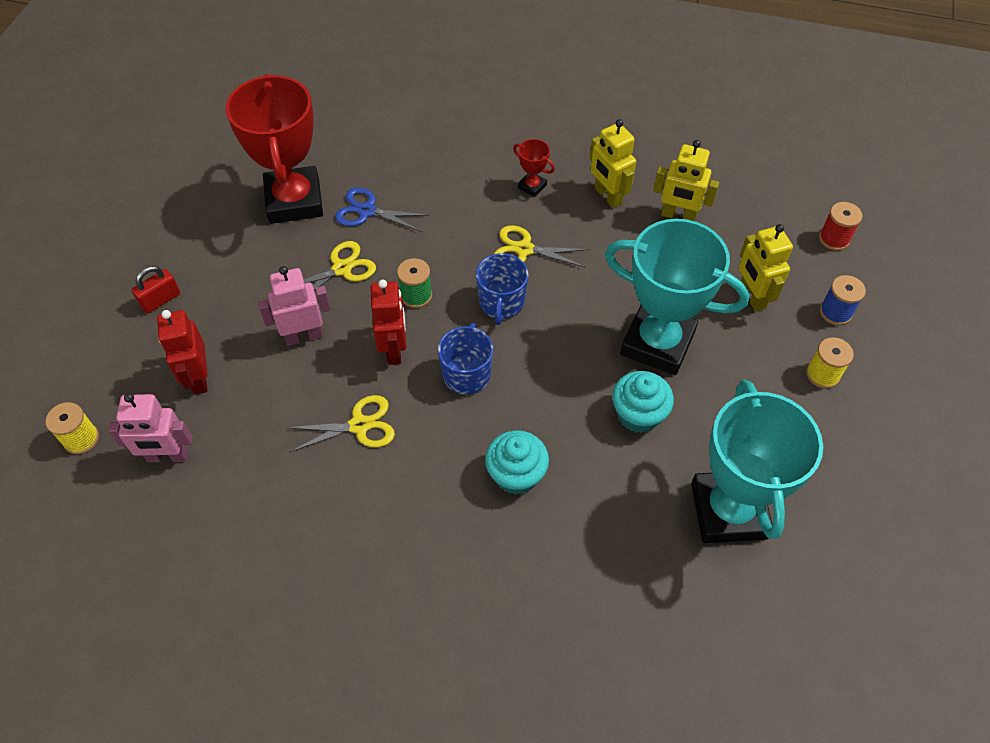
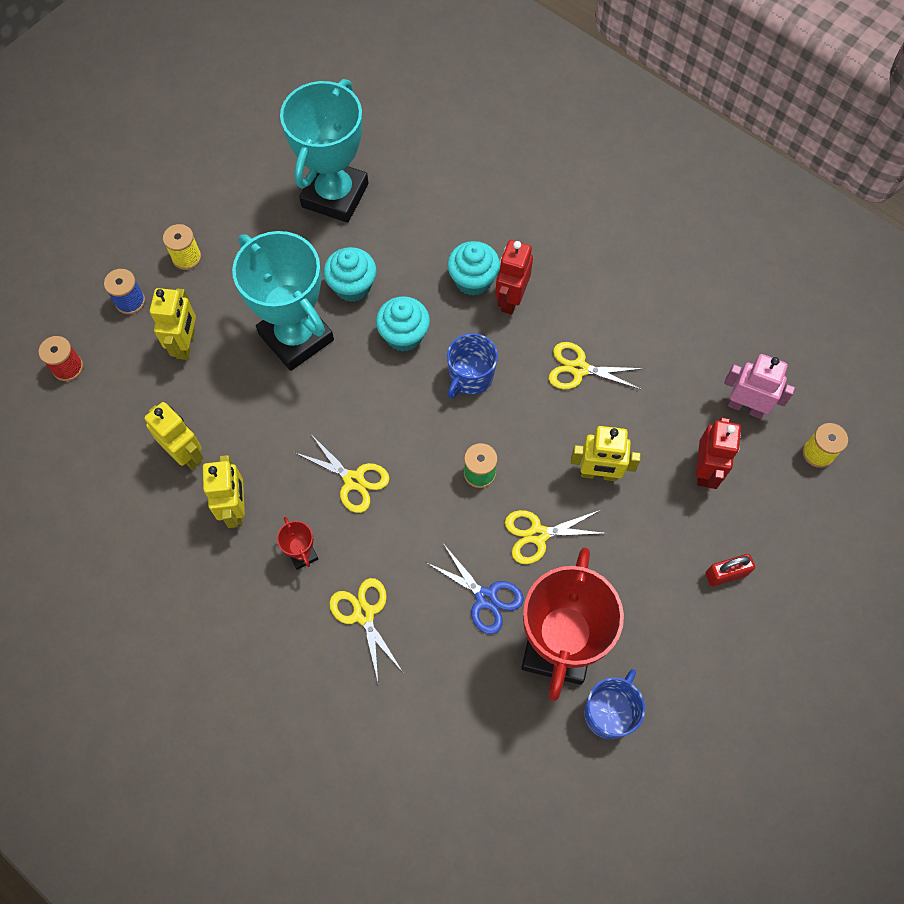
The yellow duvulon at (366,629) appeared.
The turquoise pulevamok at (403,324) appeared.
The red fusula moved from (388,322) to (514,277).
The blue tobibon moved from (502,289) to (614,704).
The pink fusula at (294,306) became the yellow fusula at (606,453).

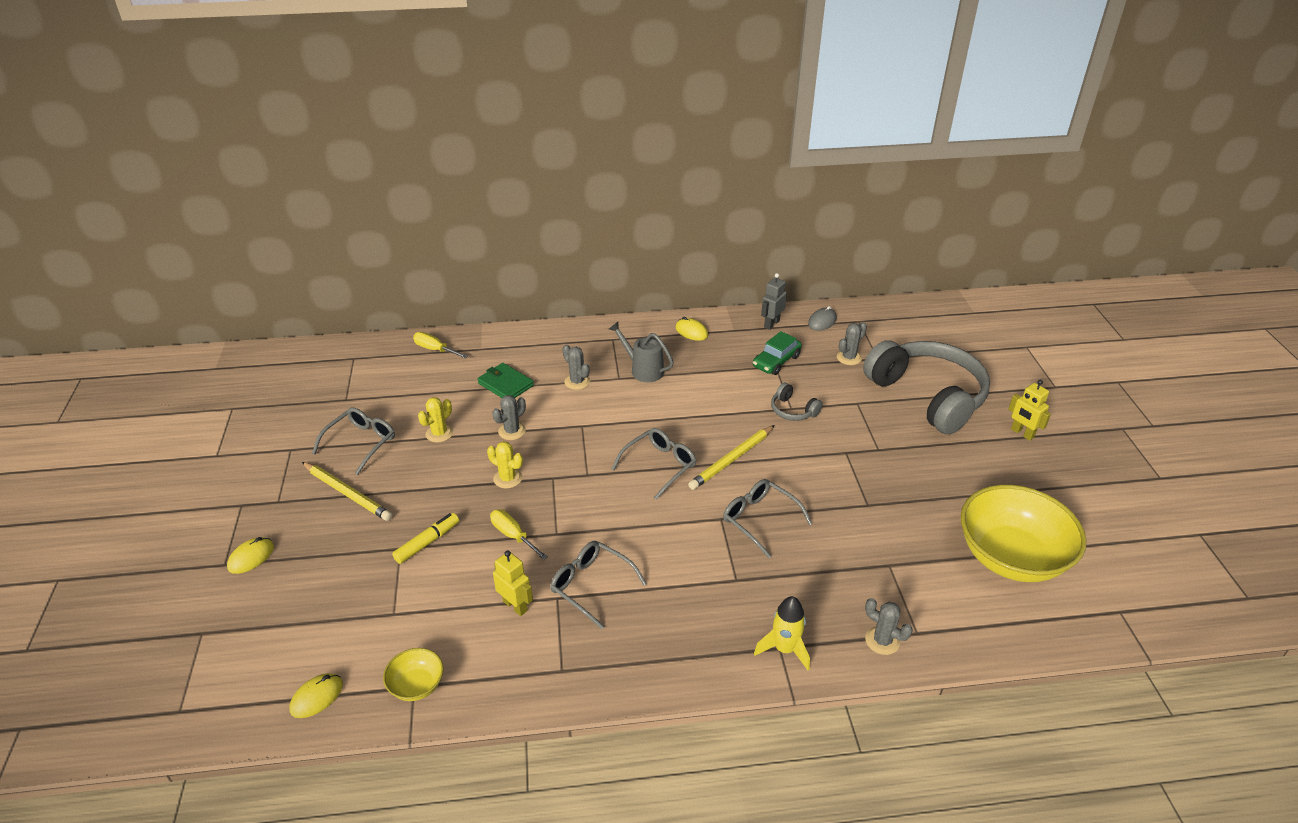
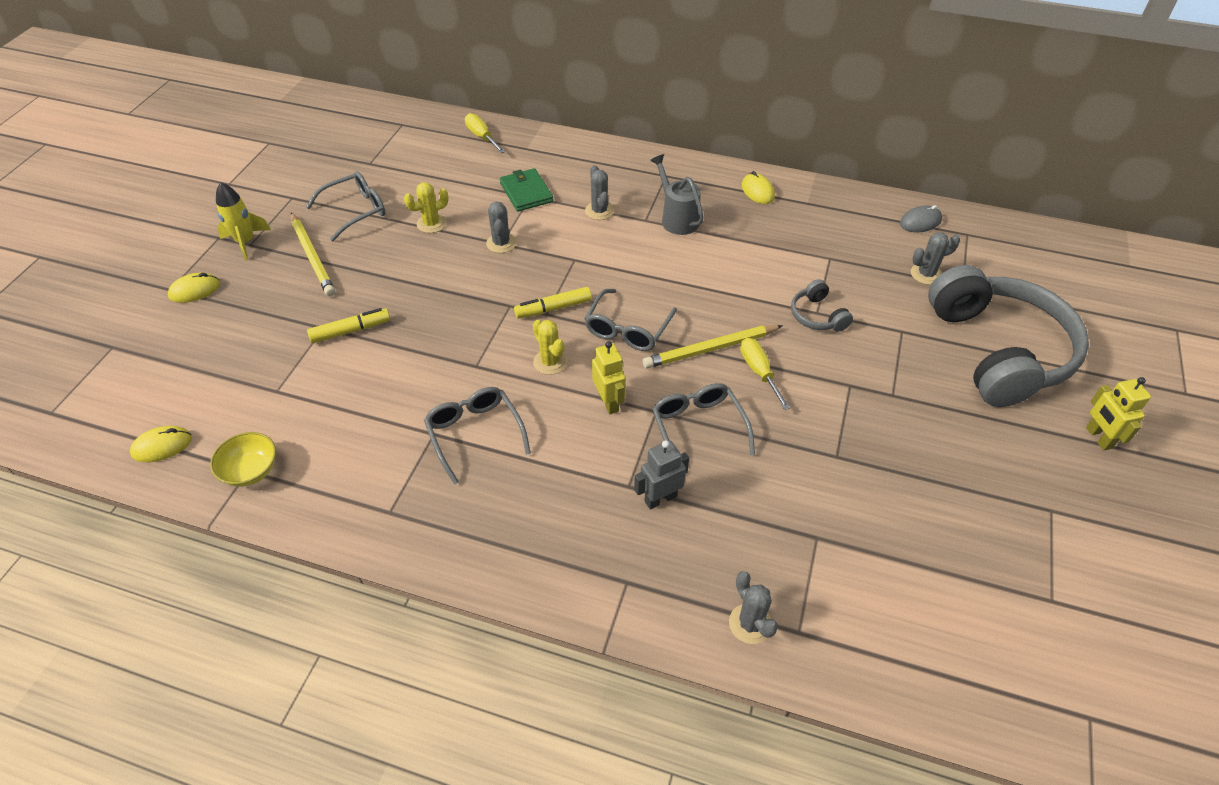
The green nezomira at (777,353) disappeared.
The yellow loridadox at (1023,533) disappeared.
The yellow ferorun at (553,302) appeared.
The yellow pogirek moved from (505,465) to (550,347).
The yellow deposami moved from (519,534) to (765,374).
The yellow fusula moved from (513,583) to (609,377).
The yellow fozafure moved from (782,633) to (243,221).
The grey fusula moved from (774,301) to (661,475).
The grey pogirek at (509,417) turned 75 degrees counterclockwise.
The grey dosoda at (654,464) turned 135 degrees clockwise.

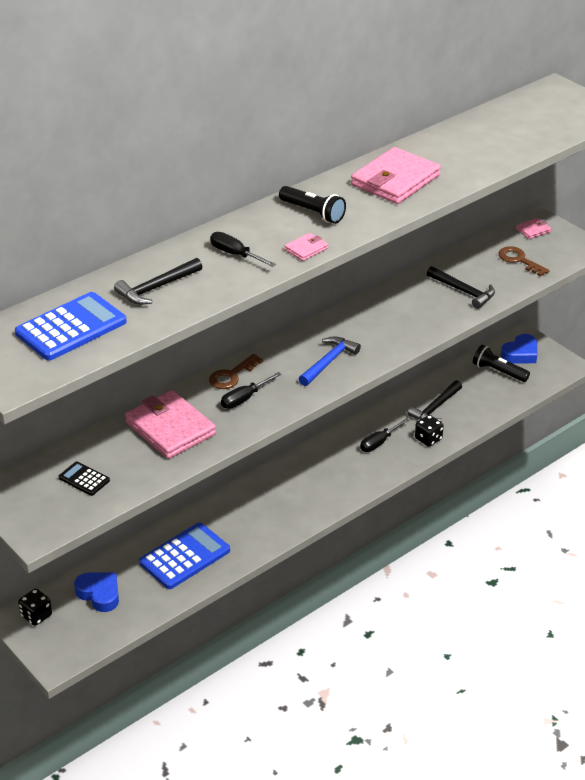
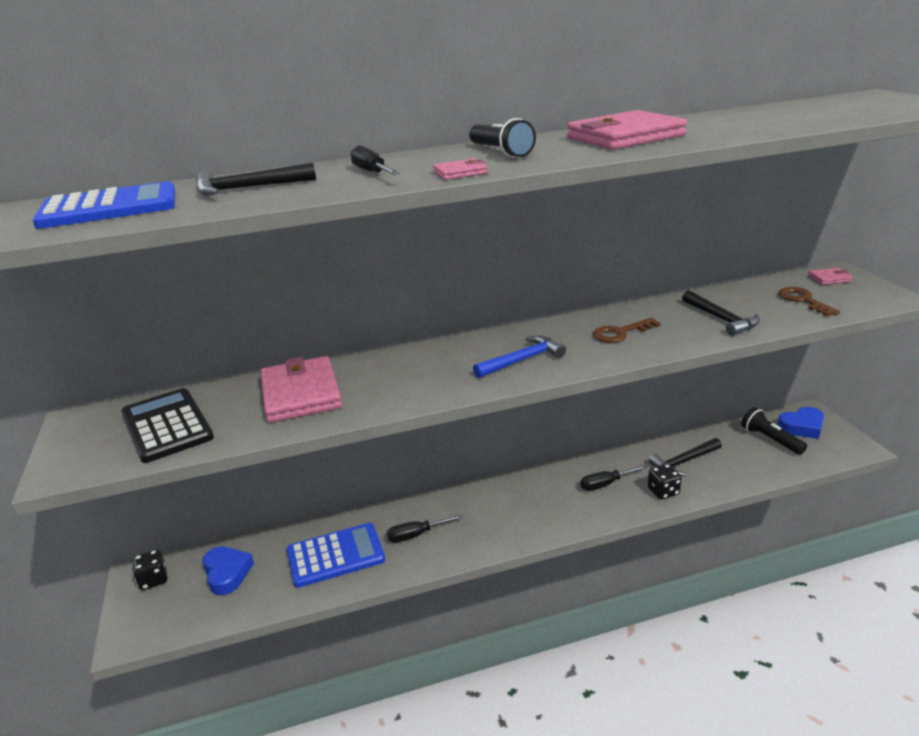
The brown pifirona moved from (236,371) to (627,330).
The black deposami moved from (251,390) to (425,528).
The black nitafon at (84,478) changed to 1.98 times the size.

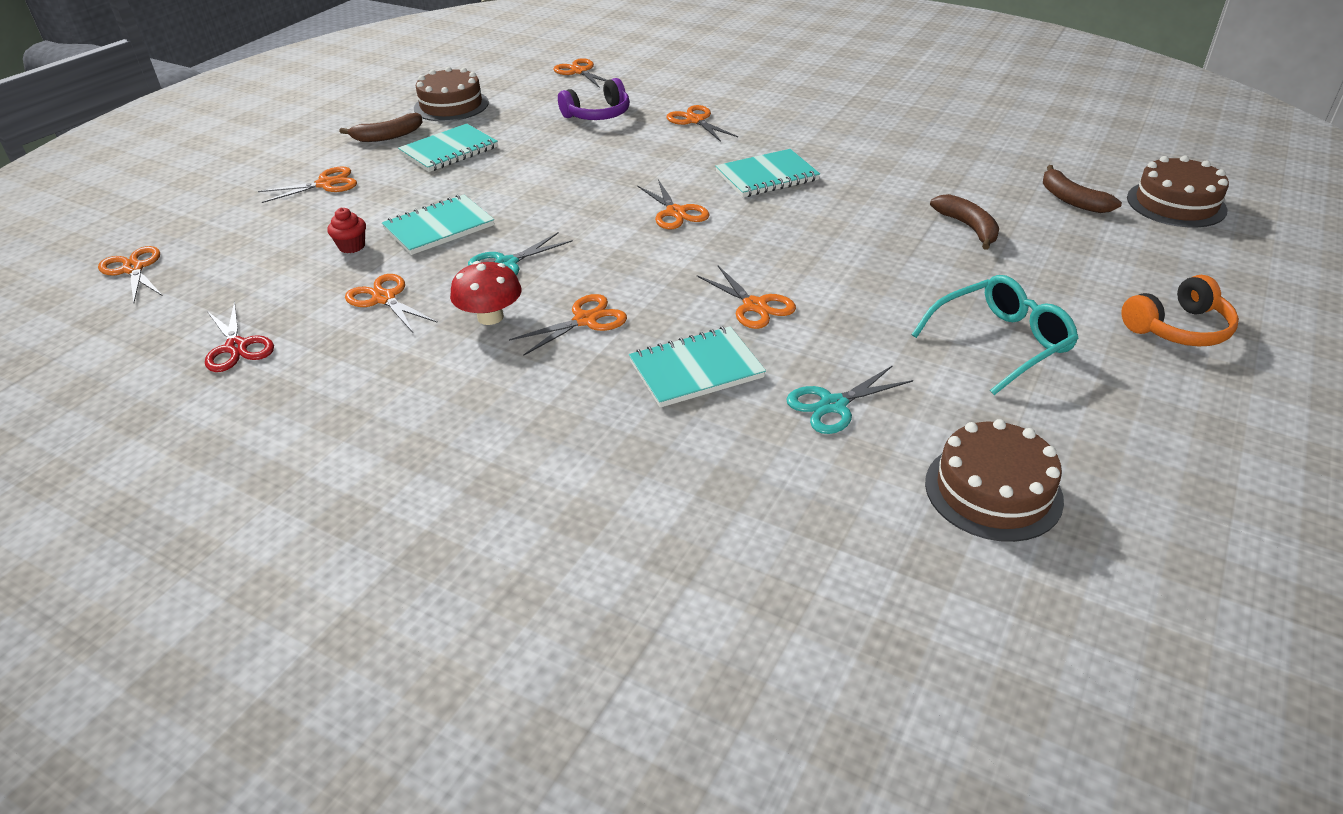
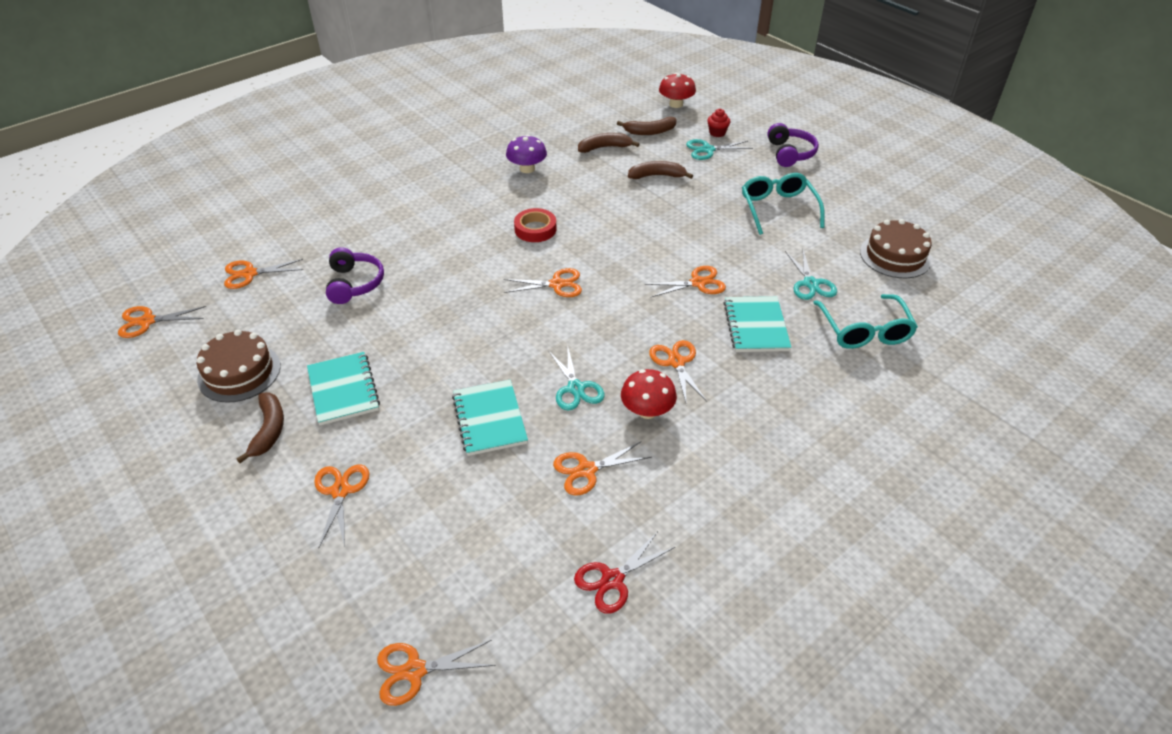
The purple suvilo at (526,154) appeared.
The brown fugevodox at (608,143) appeared.
The turquoise duvulon at (719,149) appeared.
The turquoise dosoda at (865,321) appeared.
The red pulevamok moved from (346,230) to (718,123).
The orange duvulon moved from (702,123) to (162,322).
The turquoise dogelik at (767,173) was replaced by the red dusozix at (535,225).
The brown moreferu at (1178,191) was replaced by the red suvilo at (677,90).
The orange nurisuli at (1180,310) became the purple nurisuli at (793,145).
The red duvulon at (239,336) turned 150 degrees clockwise.

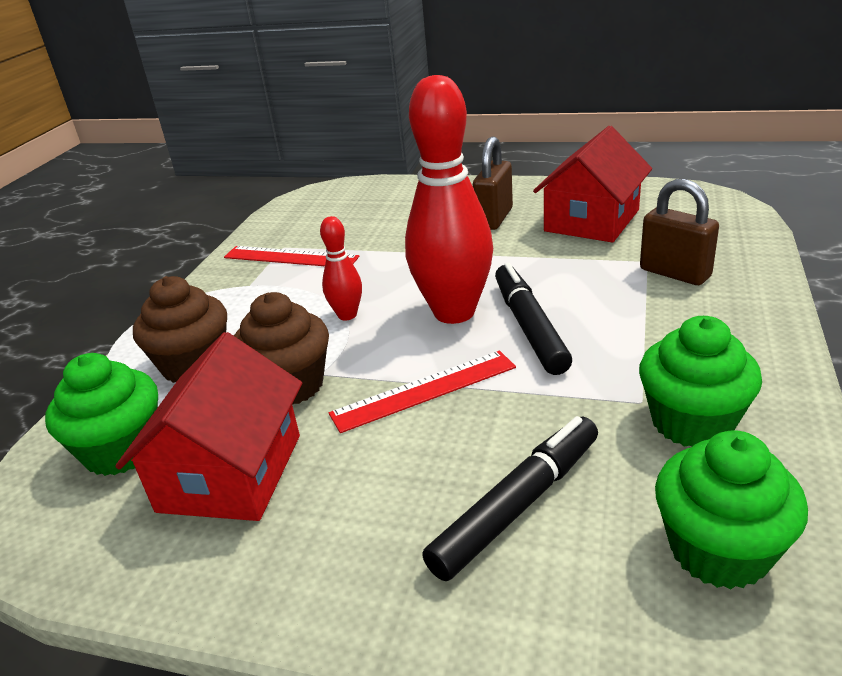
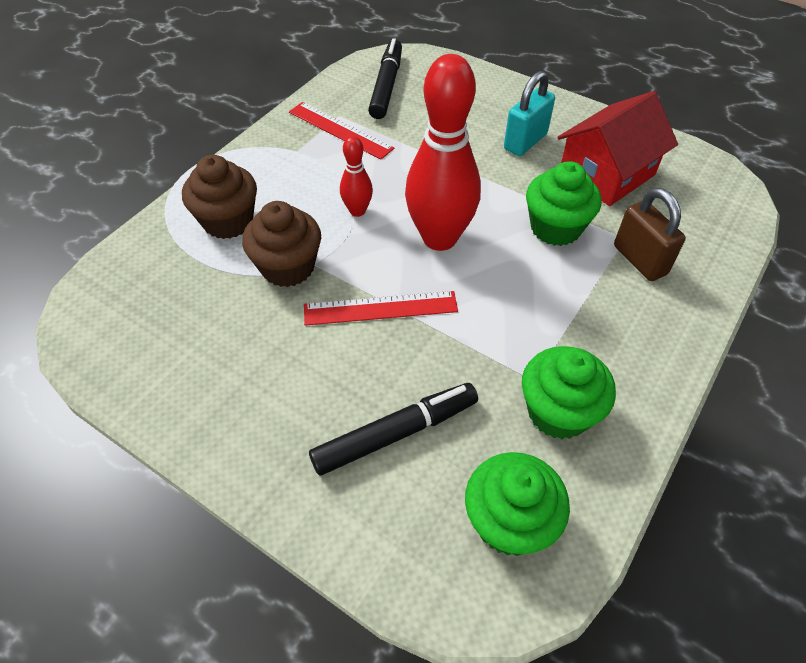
The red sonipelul at (208,426) disappeared.
The green pulevamok moved from (101,414) to (563,203).
The black ferorun moved from (533,319) to (385,78).
The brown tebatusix at (493,183) became the turquoise tebatusix at (529,113).

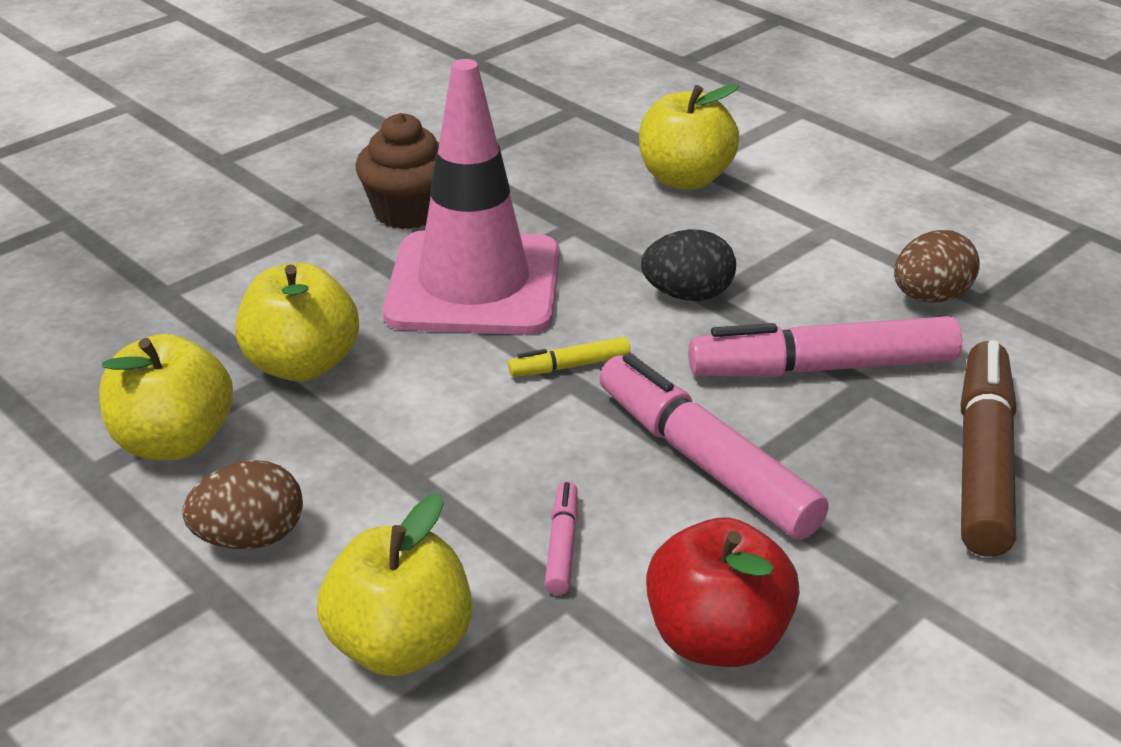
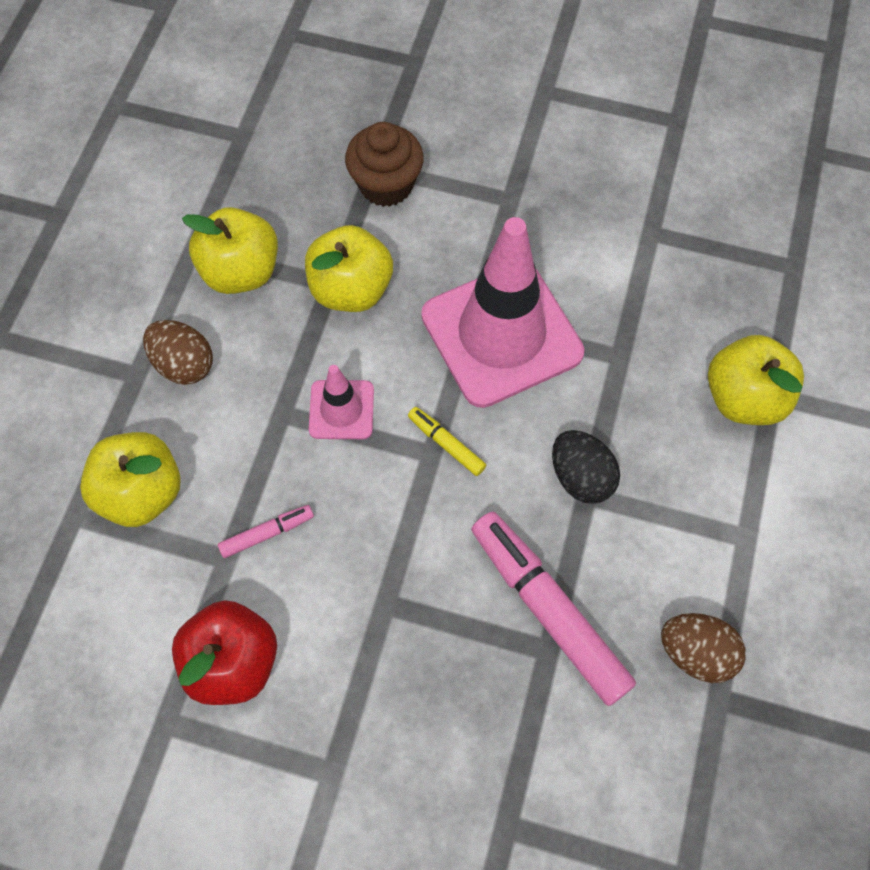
The pink ferorun at (714,446) disappeared.
The brown ferorun at (988,448) disappeared.
The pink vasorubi at (341,402) appeared.
The brown pulevamok moved from (397,171) to (384,164).

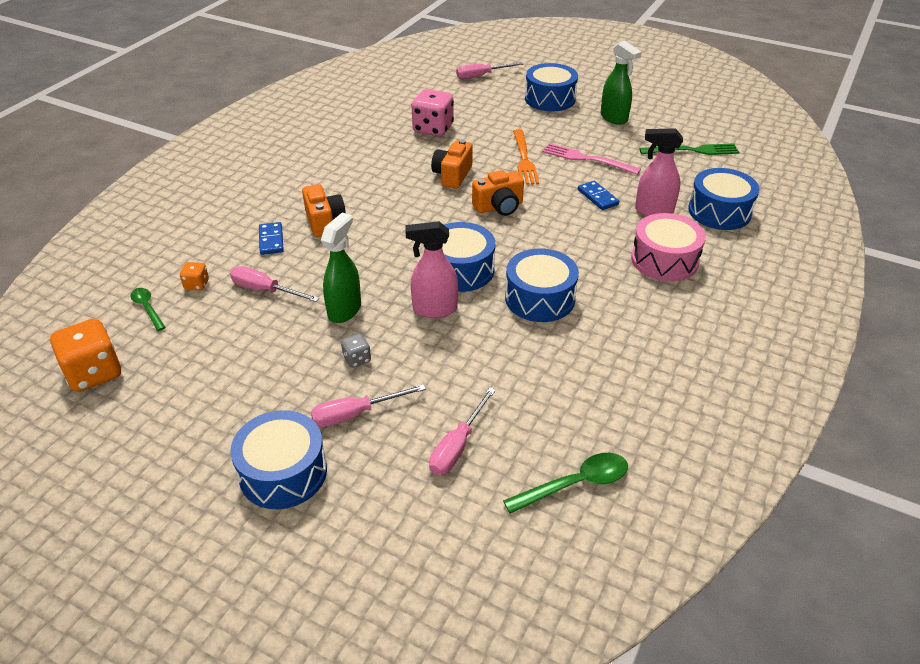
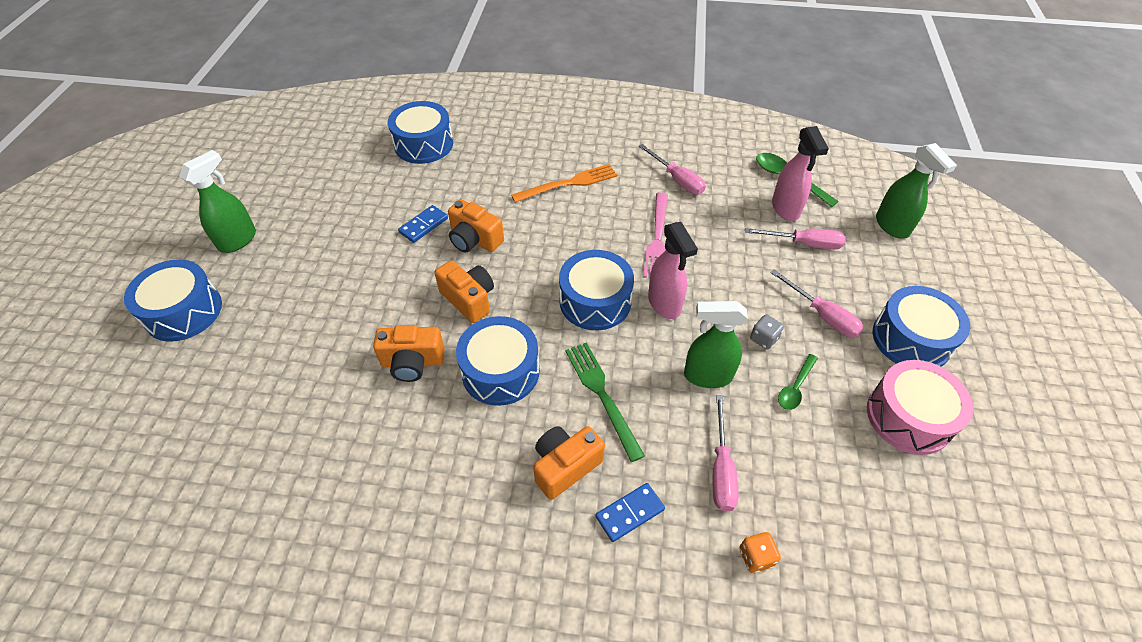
The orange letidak at (86,355) disappeared.
The pink letidak at (432,112) disappeared.
The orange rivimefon at (476,226) appeared.
The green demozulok at (916,190) appeared.
The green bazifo moved from (148,309) to (798,382).
The pink deposami moved from (489,70) to (672,169).
The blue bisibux moved from (542,285) to (498,361).
The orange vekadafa moved from (526,157) to (564,183).
The pink vekadafa moved from (591,159) to (655,235).
The pink bisibux moved from (668,247) to (920,407).
The pink demozulok moved from (659,172) to (800,173).
The green vekadafa moved from (689,149) to (605,402).

